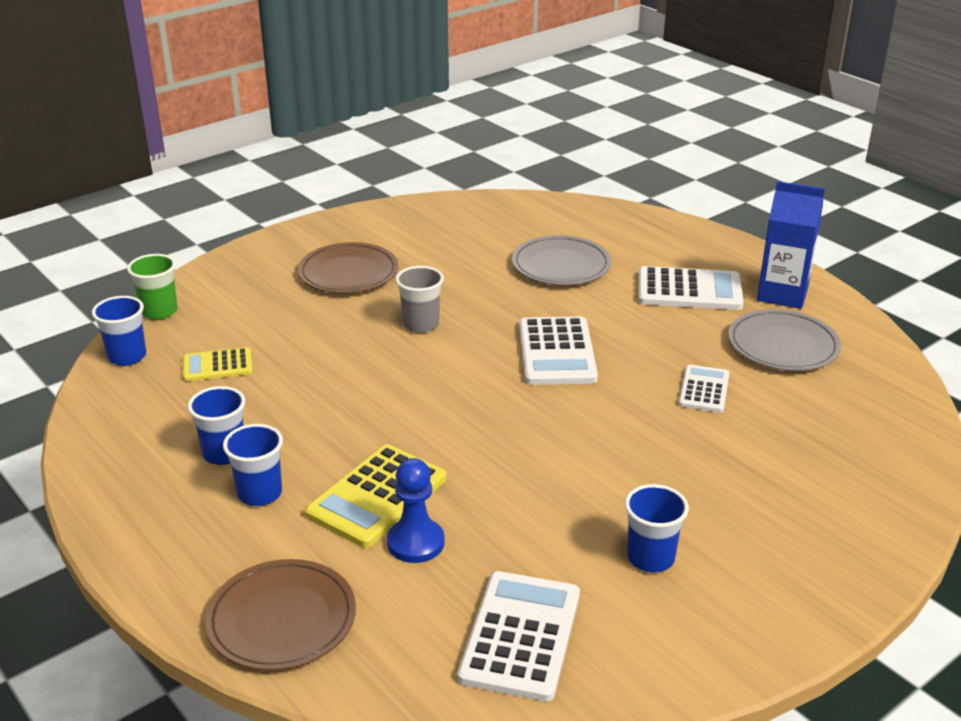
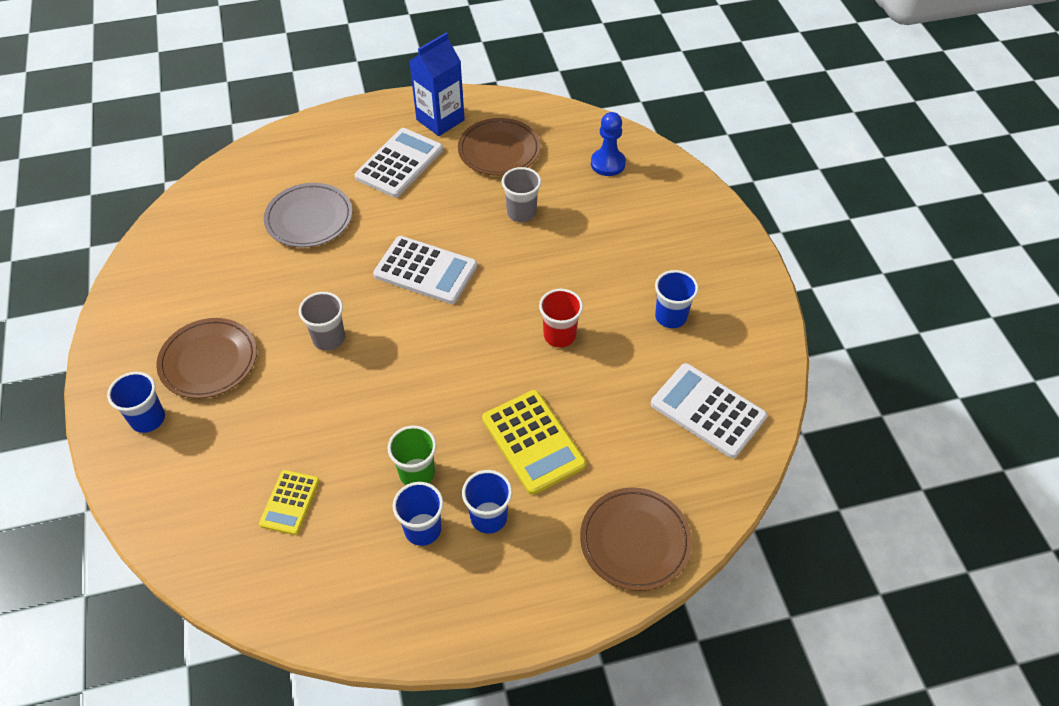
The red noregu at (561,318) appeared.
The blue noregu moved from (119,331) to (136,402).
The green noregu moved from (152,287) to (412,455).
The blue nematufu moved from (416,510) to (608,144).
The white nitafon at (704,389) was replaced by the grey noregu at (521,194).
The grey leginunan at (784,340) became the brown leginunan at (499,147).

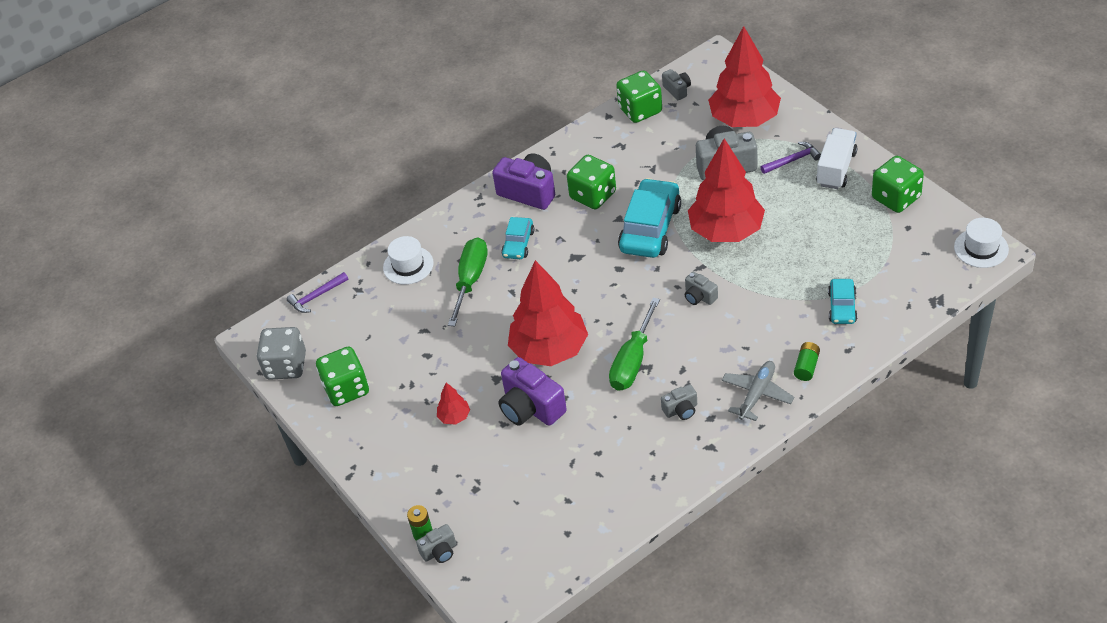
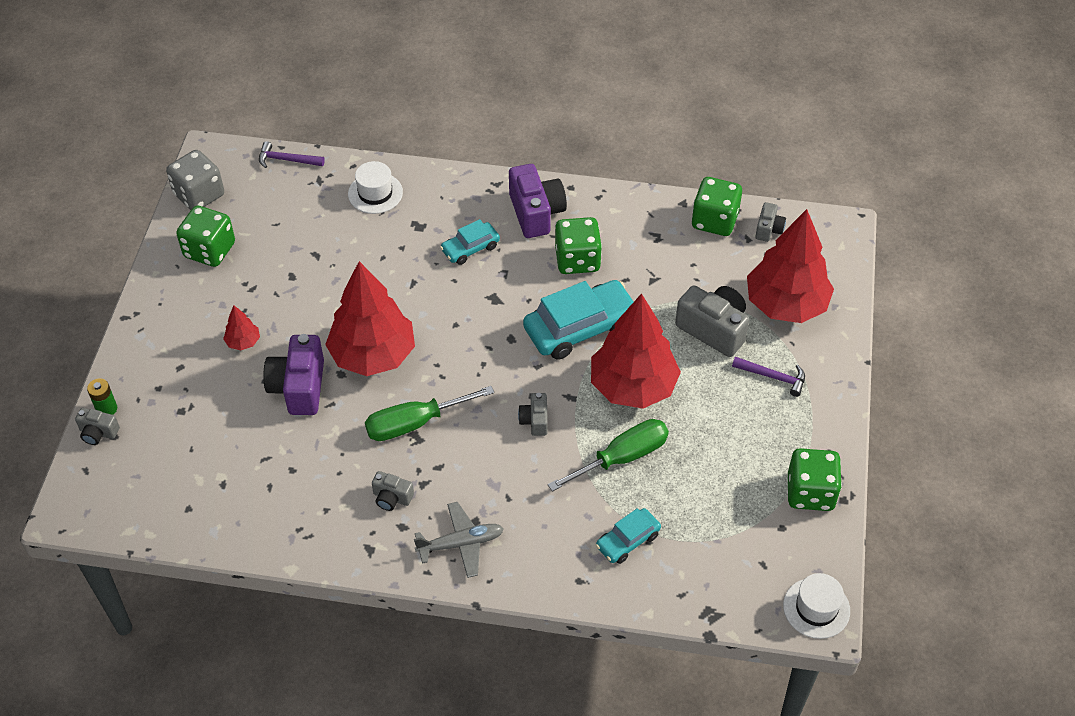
The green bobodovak at (807,361) disappeared.
The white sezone at (836,158) disappeared.
The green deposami moved from (468,281) to (608,455).

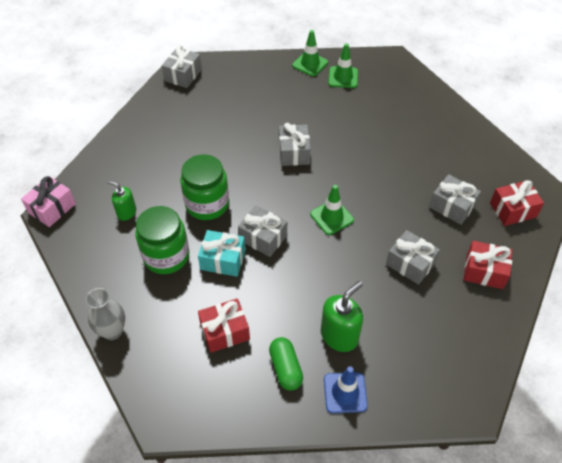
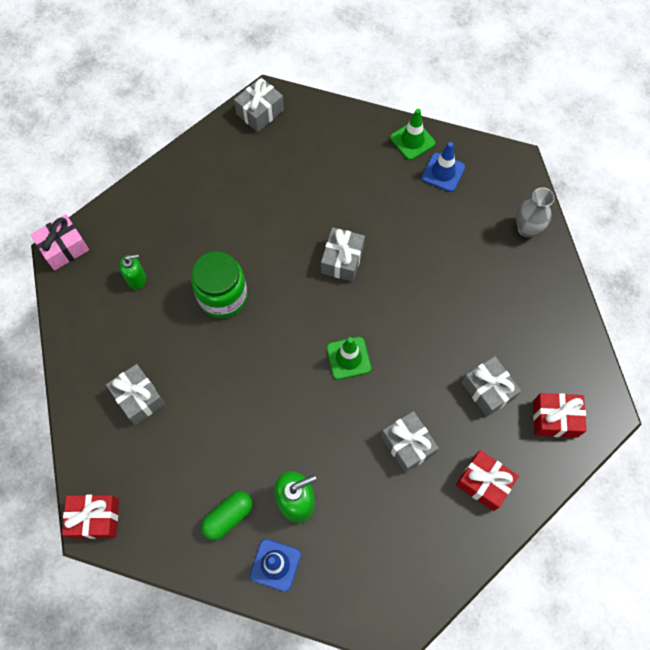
The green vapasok at (162,240) disappeared.
The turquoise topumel at (222,253) disappeared.
The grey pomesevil moved from (105,314) to (535,212).
The red topumel moved from (224,325) to (90,517).
The grey topumel moved from (262,231) to (135,394).
The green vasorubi at (343,65) became the blue vasorubi at (443,167).
The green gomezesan at (121,201) turned 120 degrees clockwise.
The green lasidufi at (286,363) turned 45 degrees clockwise.

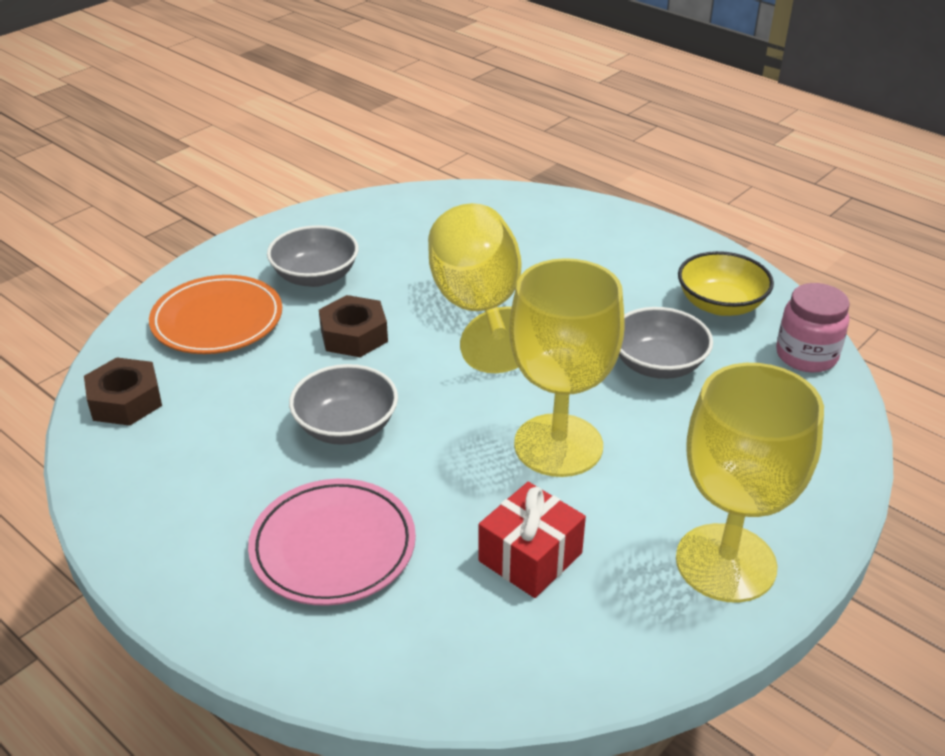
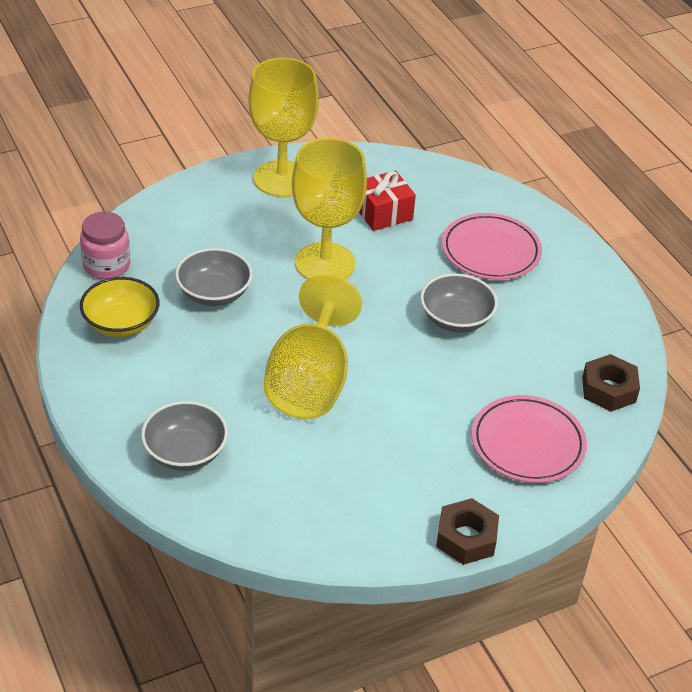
The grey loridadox moved from (313,256) to (184,436).
The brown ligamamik moved from (353,326) to (467,531).
The orange leginunan at (215,314) became the pink leginunan at (529,439).

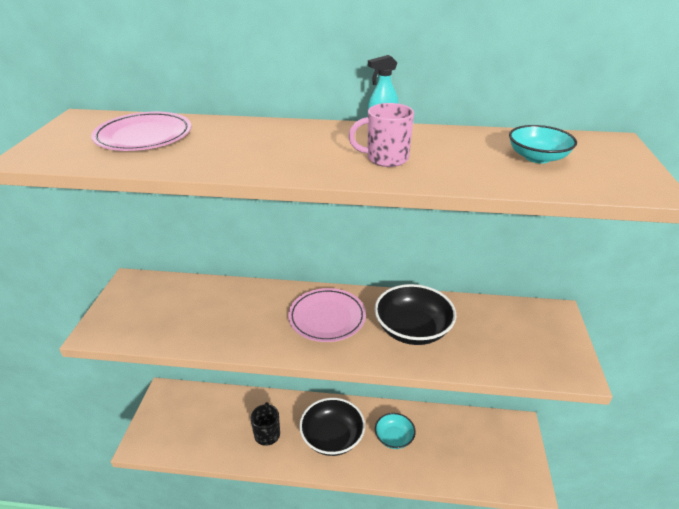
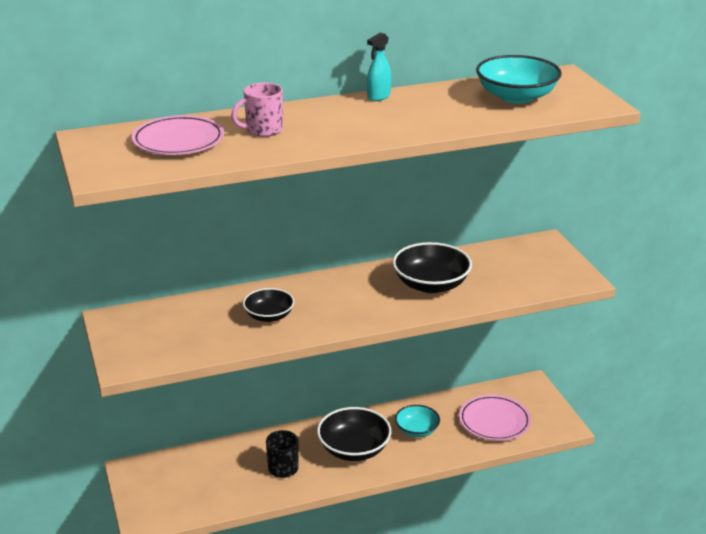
The black loridadox at (268,305) appeared.
The pink leginunan moved from (327,315) to (495,418).
The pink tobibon moved from (381,135) to (257,109).
The turquoise loridadox at (543,144) changed to 1.60 times the size.

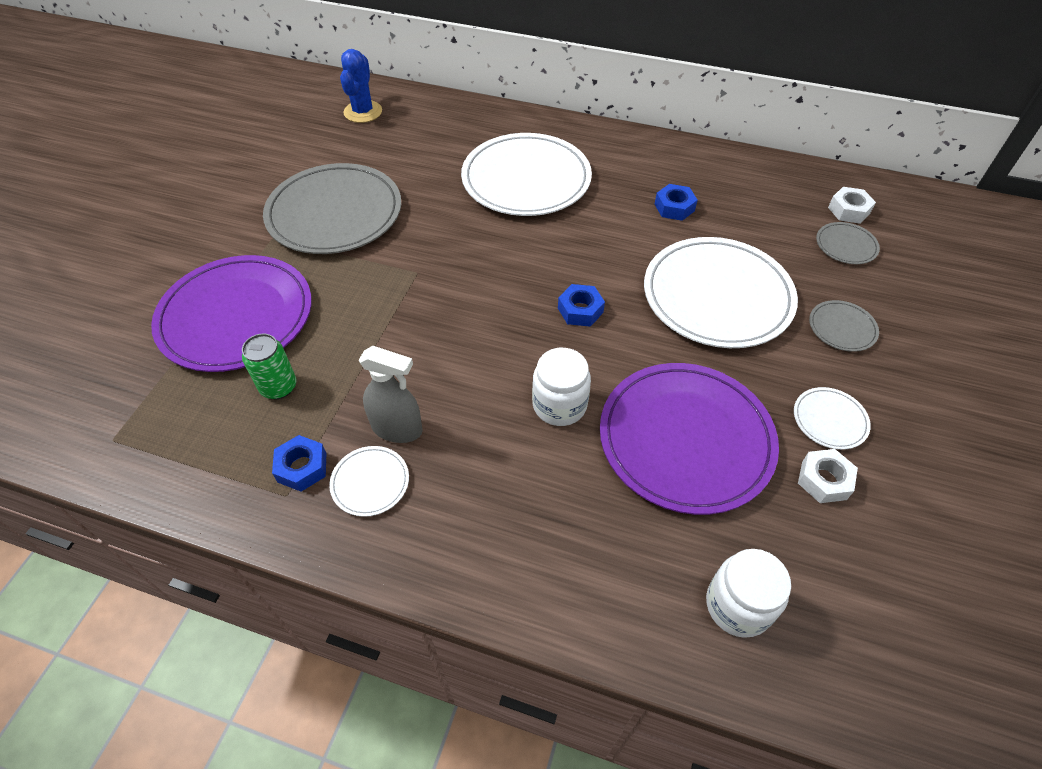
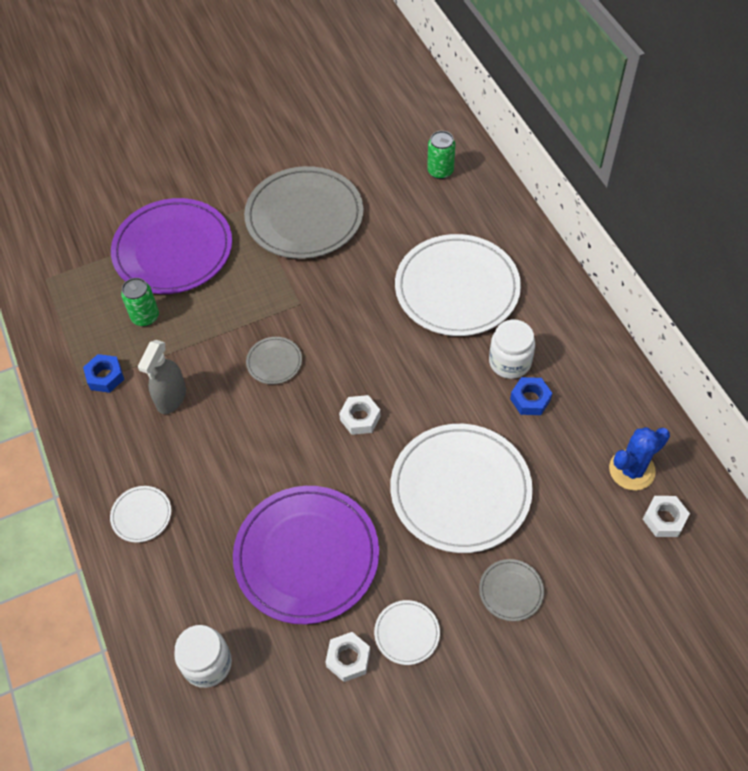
The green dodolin at (441,155) appeared.
The white leginunan moved from (369,481) to (140,514).
The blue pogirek moved from (361,86) to (639,458).
The white vapasok moved from (561,387) to (512,349).
The grey leginunan moved from (848,243) to (274,360).
The blue ligamamik at (581,305) became the white ligamamik at (360,415).
The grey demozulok at (391,394) turned 45 degrees clockwise.

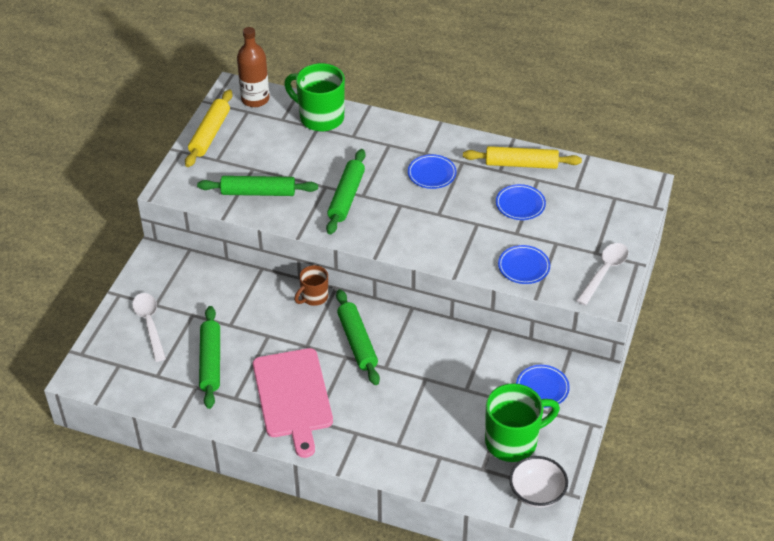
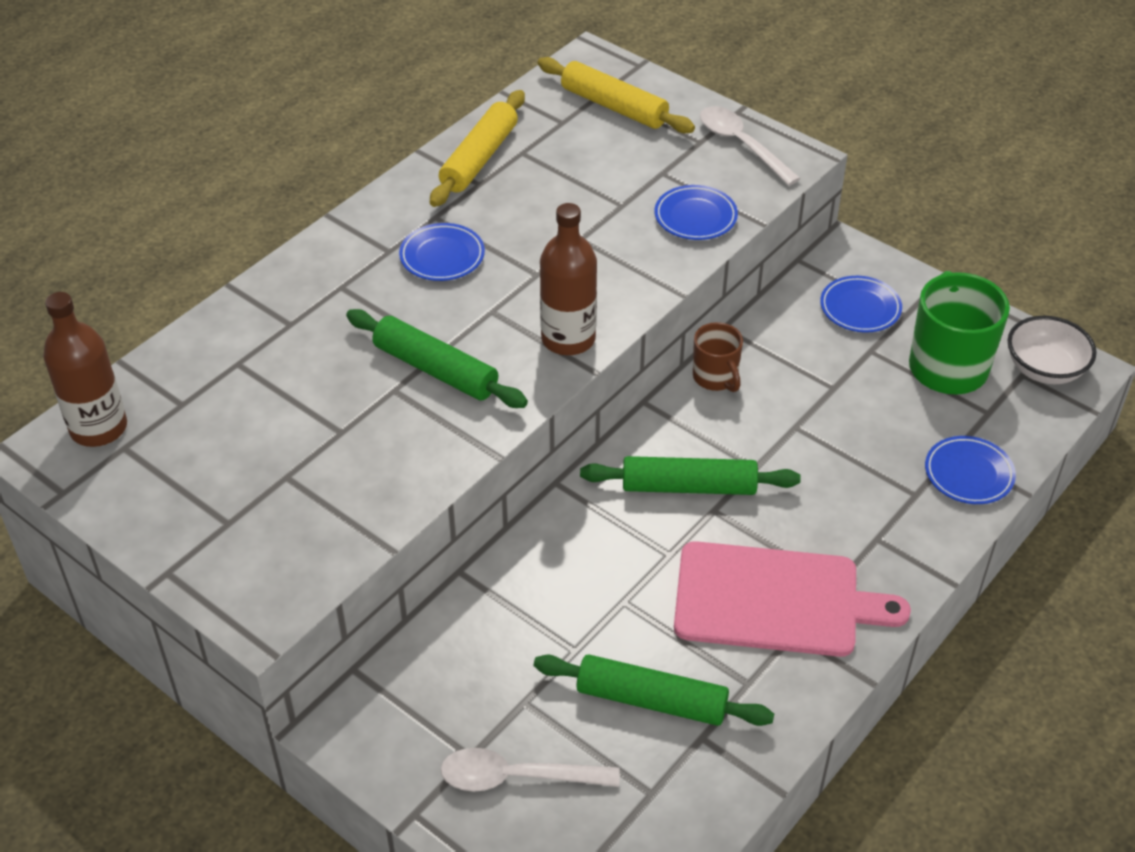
The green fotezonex at (257,186) disappeared.
The green tobibon at (314,97) disappeared.
The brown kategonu at (568,279) appeared.
The yellow fotezonex moved from (209,128) to (616,95).
The brown tobibon moved from (311,285) to (718,357).
The blue leginunan moved from (521,202) to (970,470).

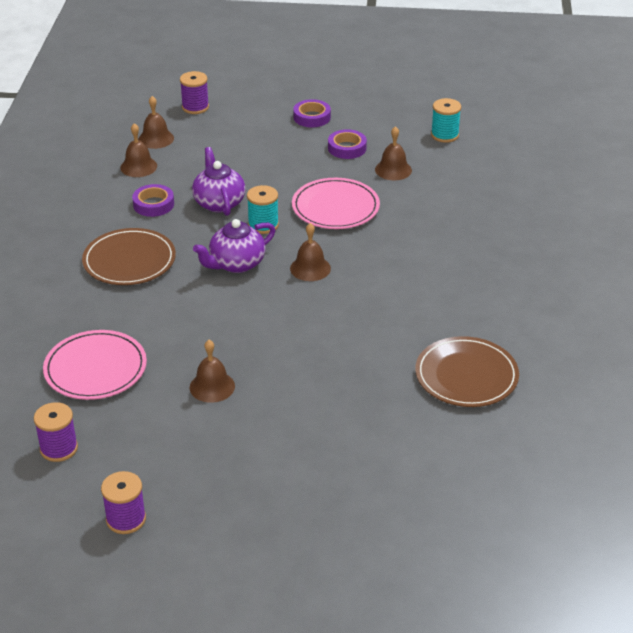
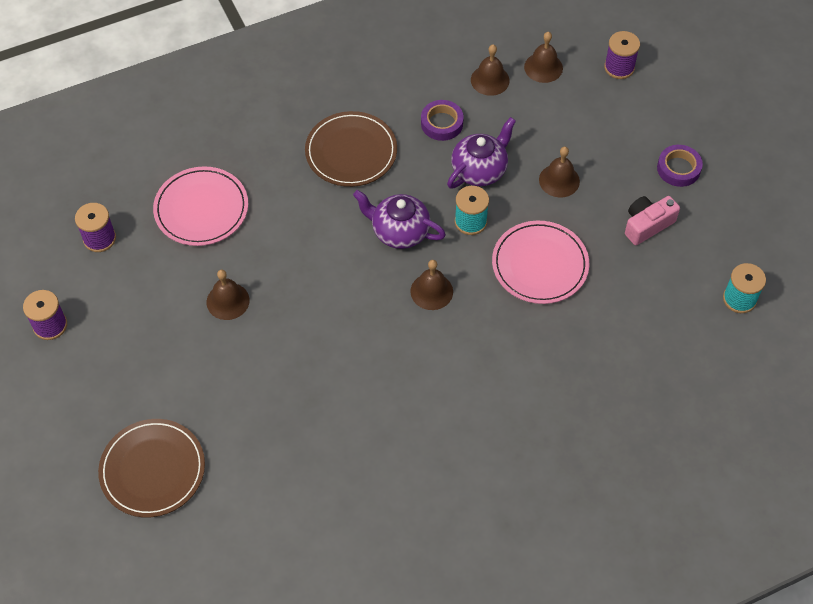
The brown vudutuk moved from (393,153) to (559,172).
The brown leginunan moved from (467,371) to (151,468).
The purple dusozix at (347,144) was replaced by the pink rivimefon at (652,220).

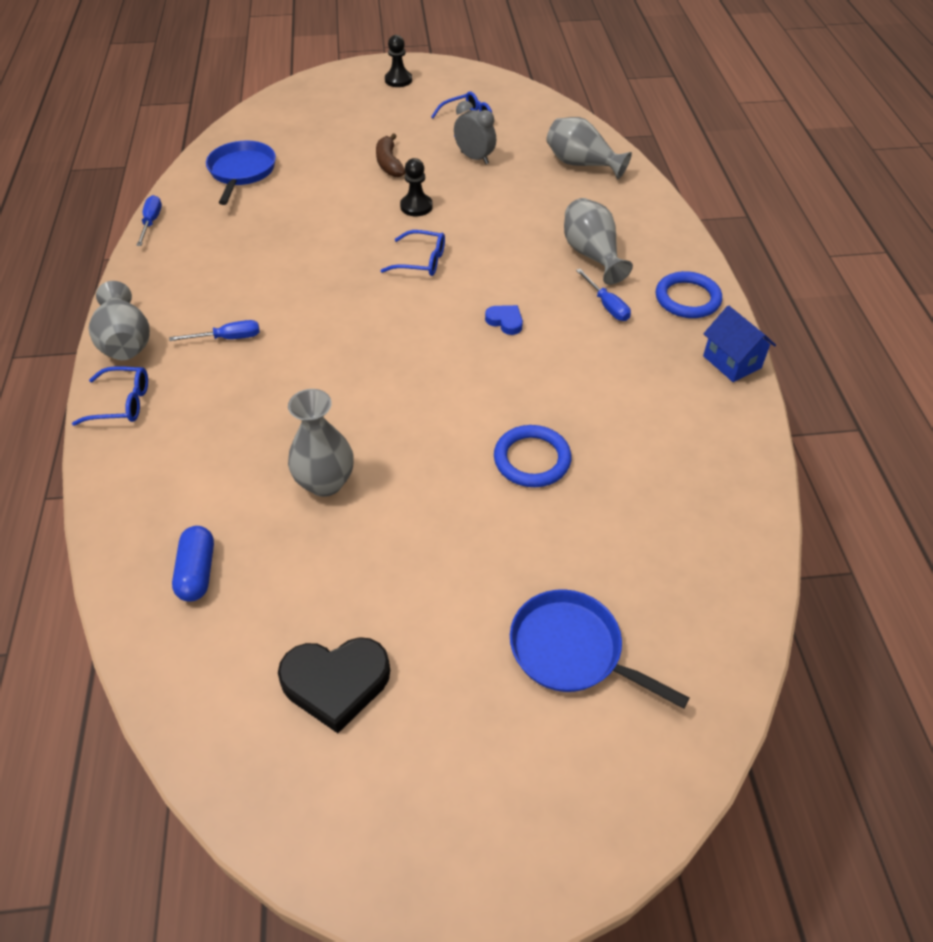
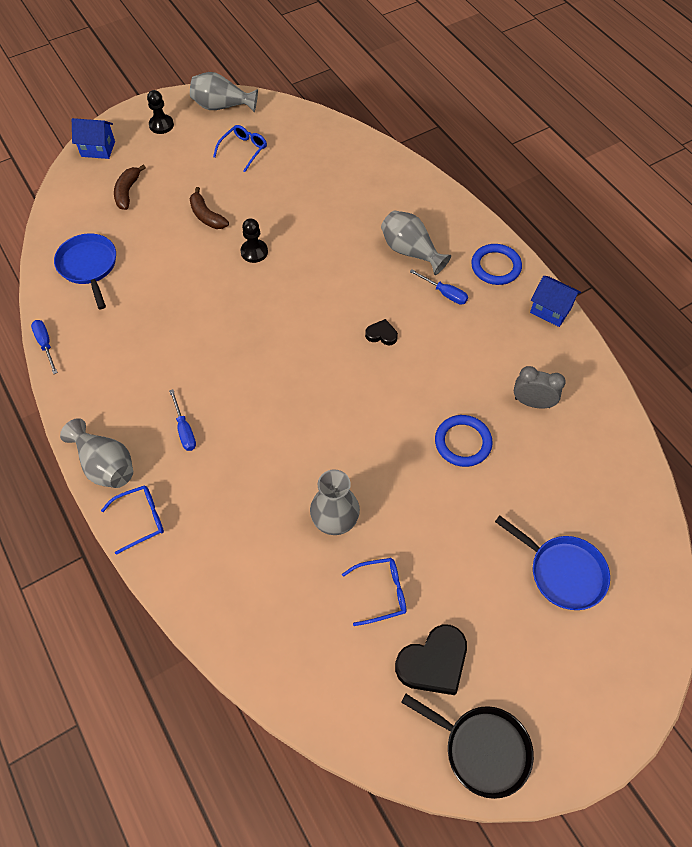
The blue lasidufi at (193,564) disappeared.
The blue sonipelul at (93,138) appeared.
The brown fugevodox at (130,187) appeared.
The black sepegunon at (467,746) appeared.
The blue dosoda moved from (412,253) to (374,592).
The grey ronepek moved from (475,132) to (540,387).
The grey pomesevil moved from (589,148) to (224,92).
The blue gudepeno at (504,320) became the black gudepeno at (381,332).
The blue deposami at (214,330) turned 105 degrees clockwise.
The blue sepegunon at (600,649) turned 150 degrees counterclockwise.

